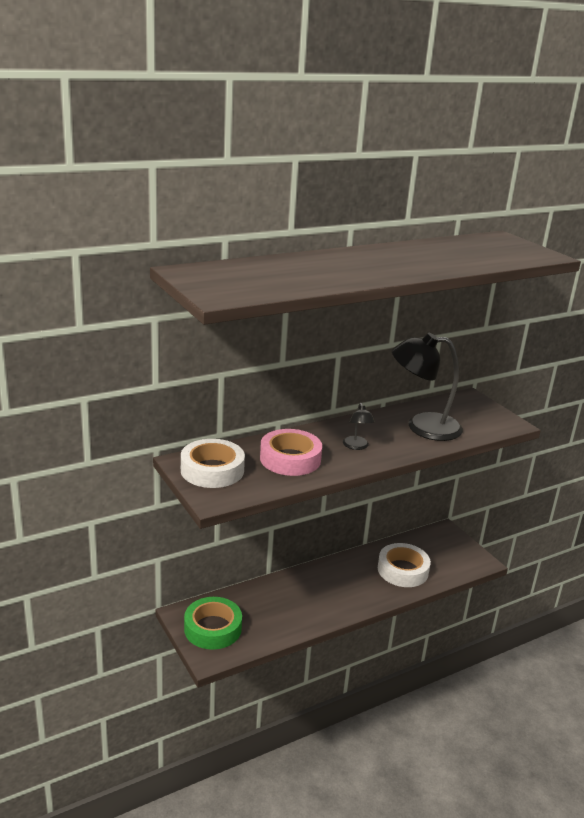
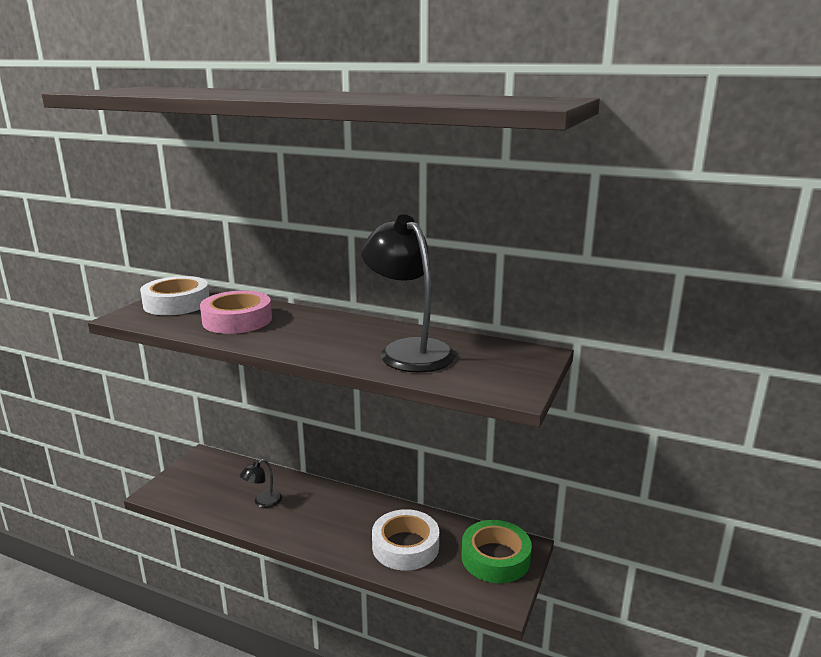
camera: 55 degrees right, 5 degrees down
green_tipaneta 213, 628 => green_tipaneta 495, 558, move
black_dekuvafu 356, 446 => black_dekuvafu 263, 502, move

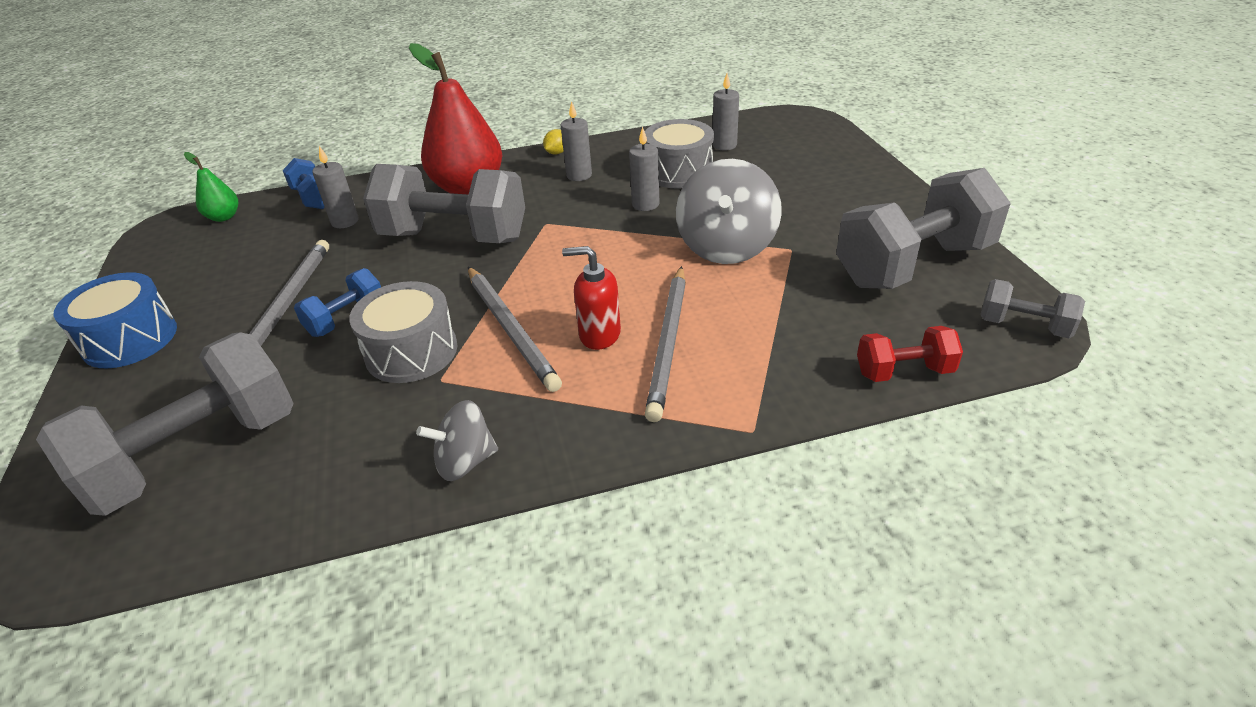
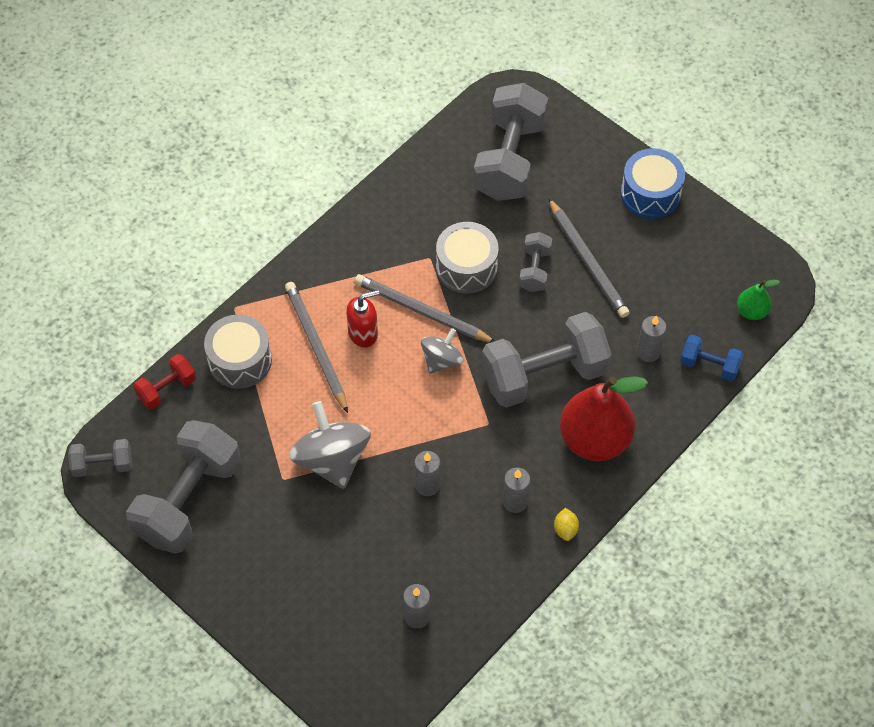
camera: 145 degrees right, 20 degrees up
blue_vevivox 346, 319 => grey_vevivox 534, 270
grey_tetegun 465, 461 => grey_tetegun 441, 360, move
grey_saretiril 678, 171 => grey_saretiril 240, 360, move

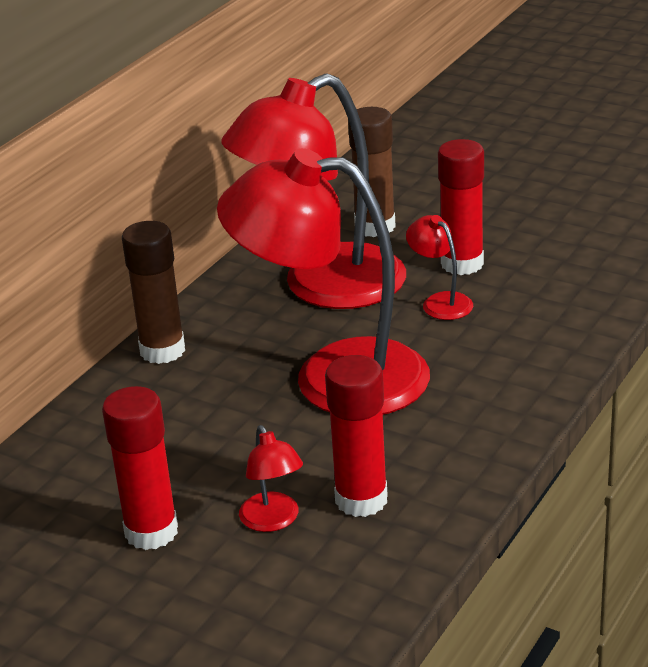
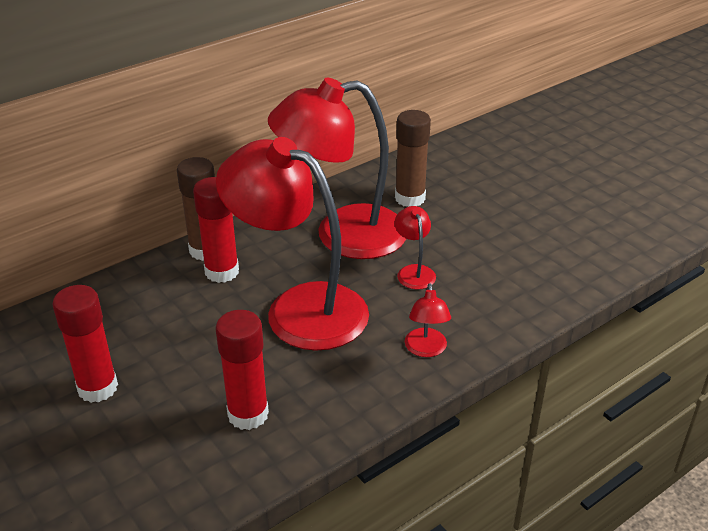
camera: 20 degrees right, 5 degrees up
red_dekuvafu 273, 521 => red_dekuvafu 426, 349, move
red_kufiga 462, 264 => red_kufiga 222, 272, move

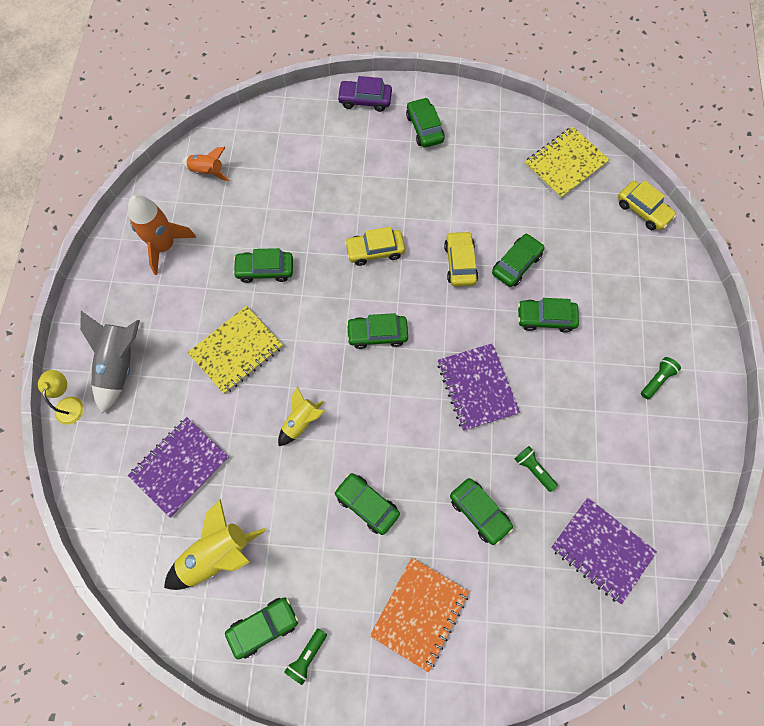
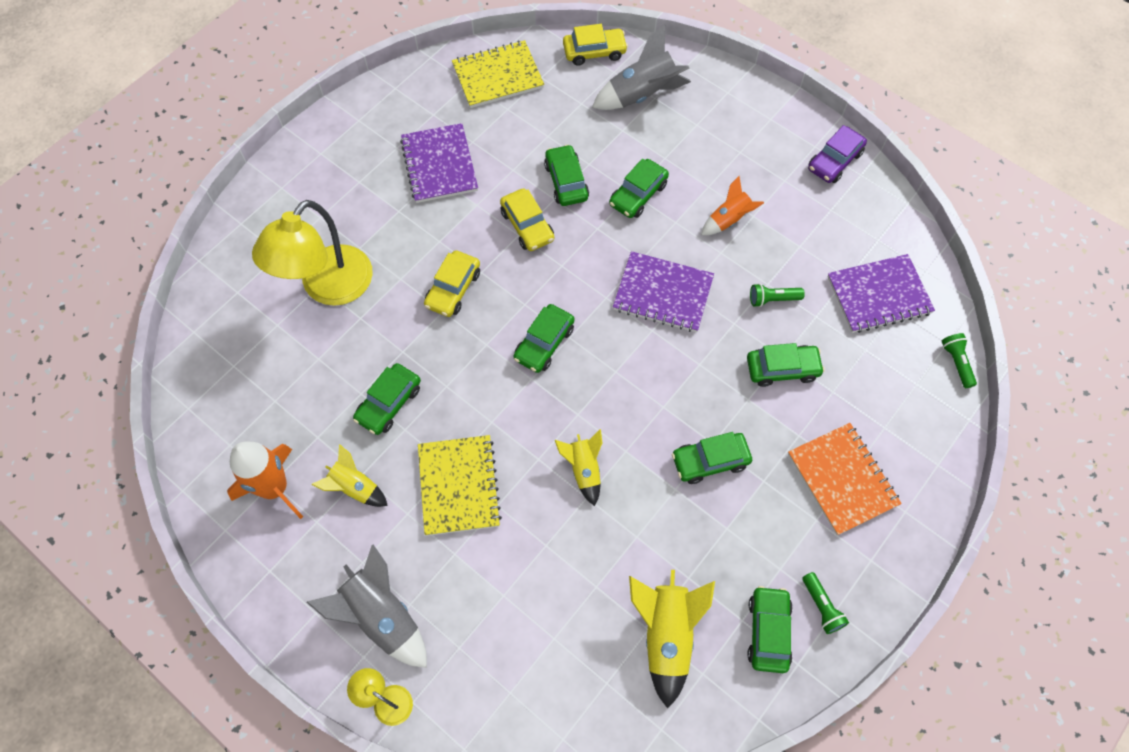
camera: 55 degrees left, 5 degrees down
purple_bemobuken 180, 467 => purple_bemobuken 439, 165, move
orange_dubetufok 207, 172 => orange_dubetufok 729, 219, move
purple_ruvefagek 365, 100 => purple_ruvefagek 834, 161, move
green_ruvefagek 424, 128 => nothing
yellow_ruvefagek 460, 263 => yellow_ruvefagek 527, 225, 150 degrees counterclockwise
yellow_bemobuken 565, 164 => yellow_bemobuken 498, 76, 75 degrees clockwise
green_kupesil 657, 380 => green_kupesil 956, 363, move
nothing => yellow_dekuvafu 328, 287
nothing => yellow_dubetufok 354, 487
nothing => grey_dubetufok 642, 94

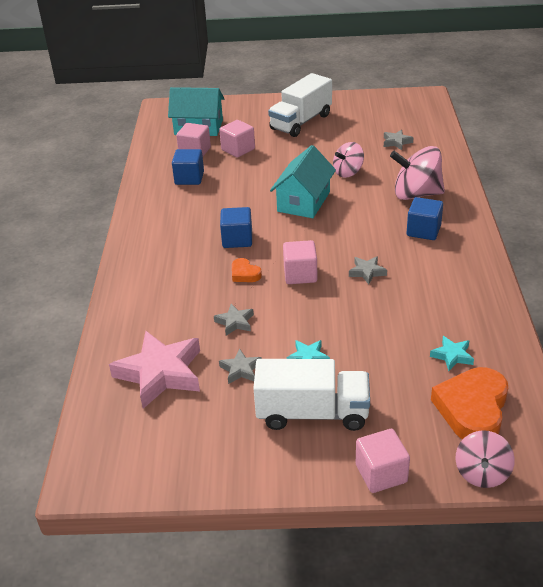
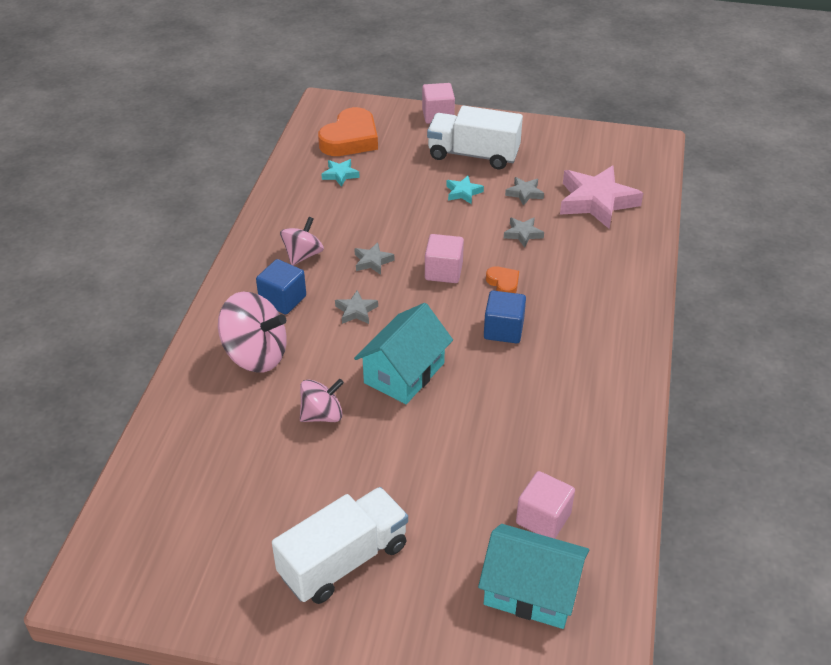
camera: 170 degrees left, 5 degrees up
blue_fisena 189, 178 => nothing
pink_fisena 238, 149 => nothing
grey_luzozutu 396, 142 => grey_luzozutu 356, 311, move
pink_tetegun 482, 473 => pink_tetegun 303, 255, move

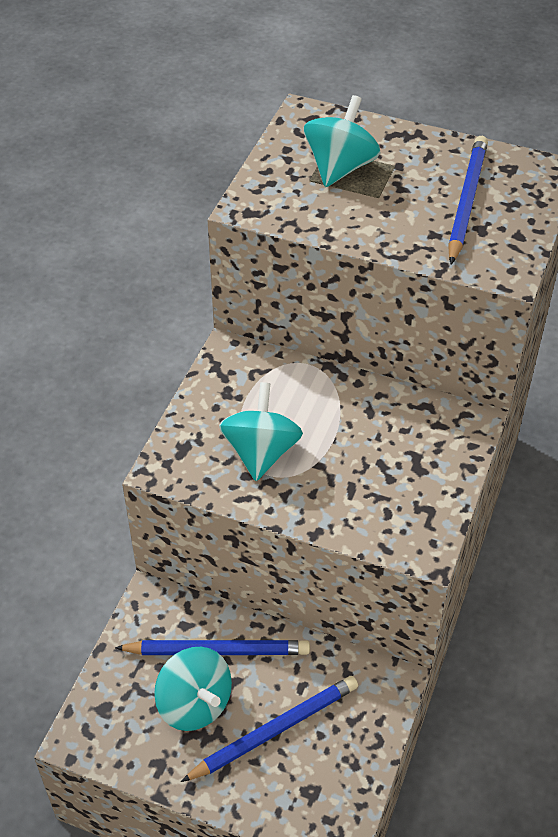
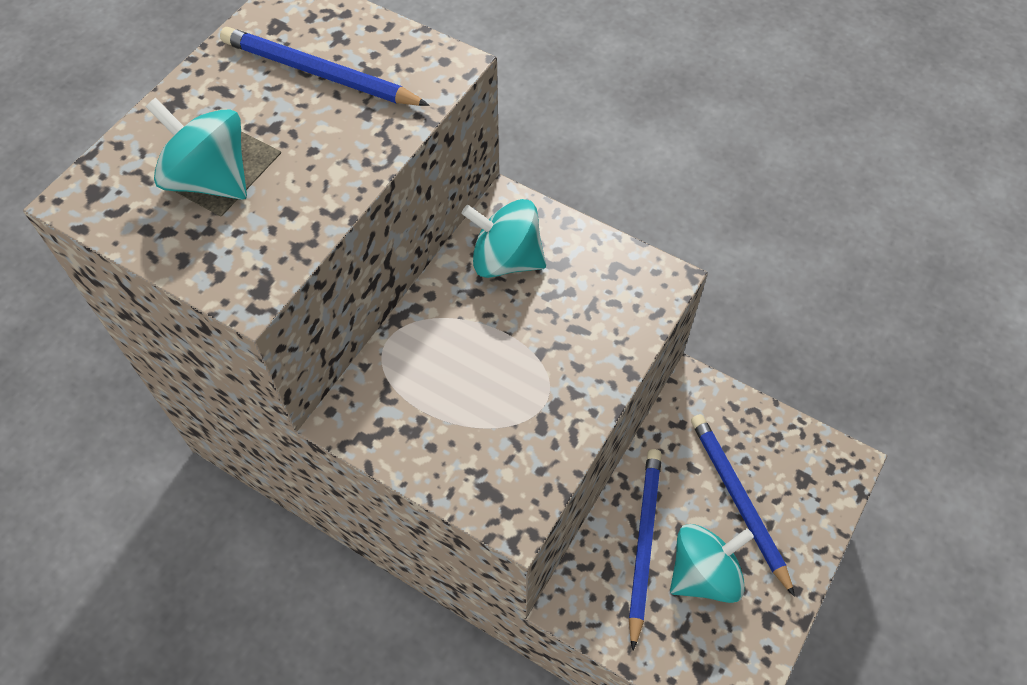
camera: 80 degrees left, 10 degrees up
turquoise_tetegun 261, 452 => turquoise_tetegun 506, 260, move

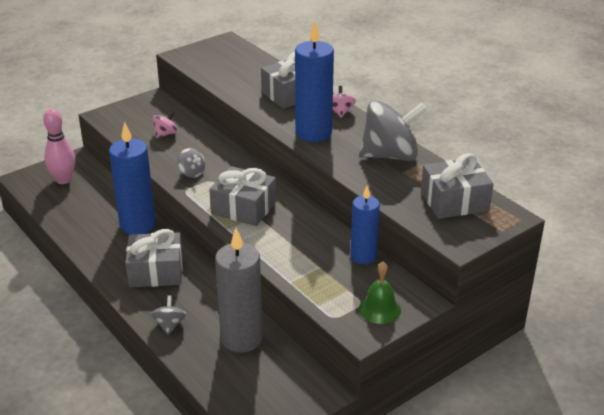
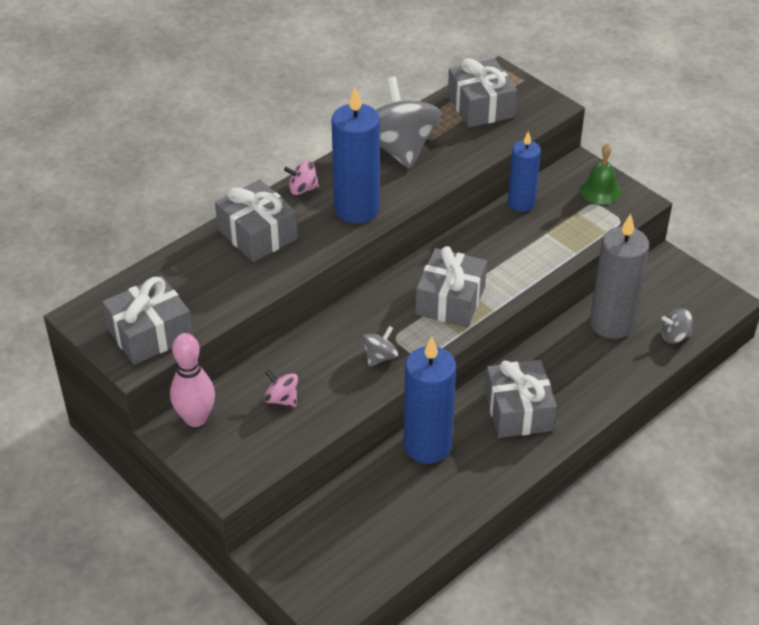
camera: 95 degrees left, 10 degrees up
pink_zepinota 63, 180 => pink_zepinota 196, 418, move
grey_tetegun 169, 325 => grey_tetegun 674, 336, move
nothing => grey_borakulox 150, 333

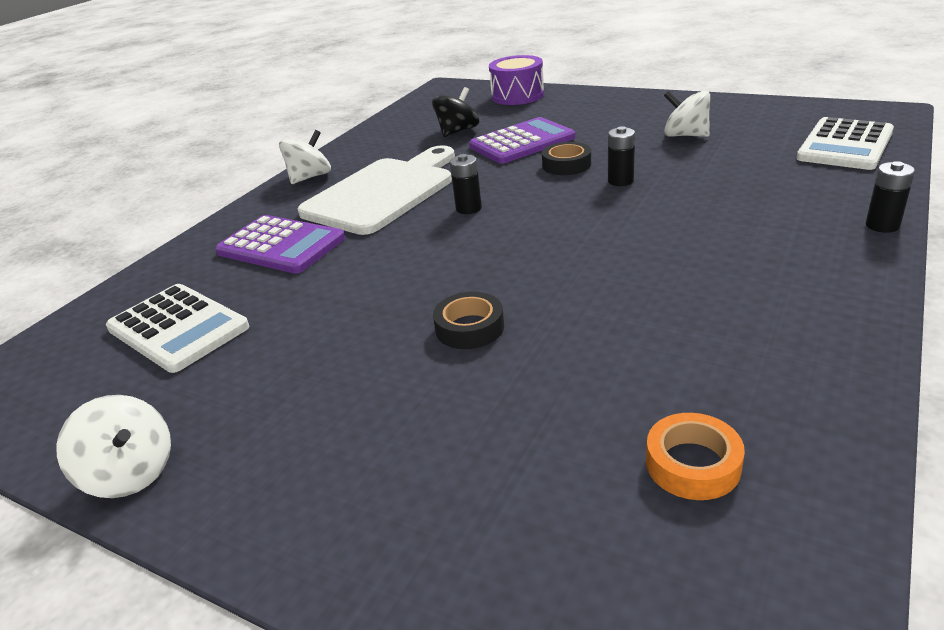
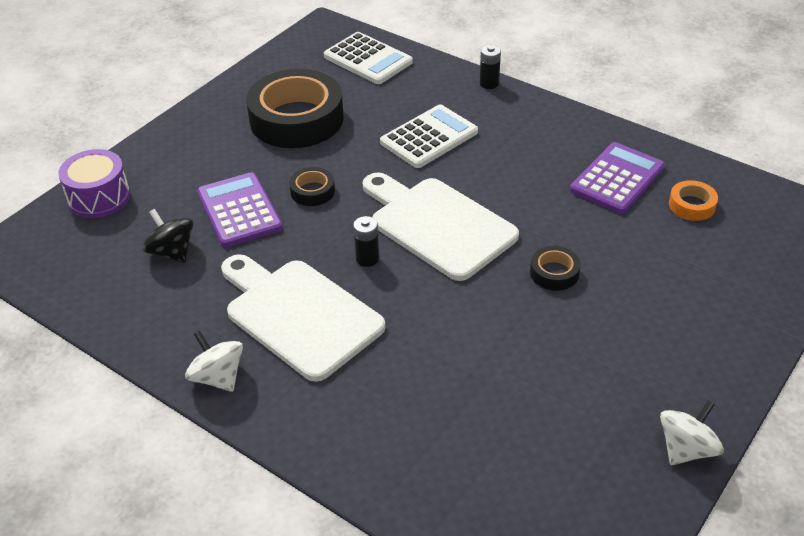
camera: 85 degrees left, 10 degrees up
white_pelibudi 178, 328 => white_pelibudi 429, 137, move
purple_pelibudi 281, 245 => purple_pelibudi 617, 179, move
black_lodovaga 620, 181 => nothing
white_tetegun 685, 135 => black_tipaneta 296, 119
nothing => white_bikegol 437, 225

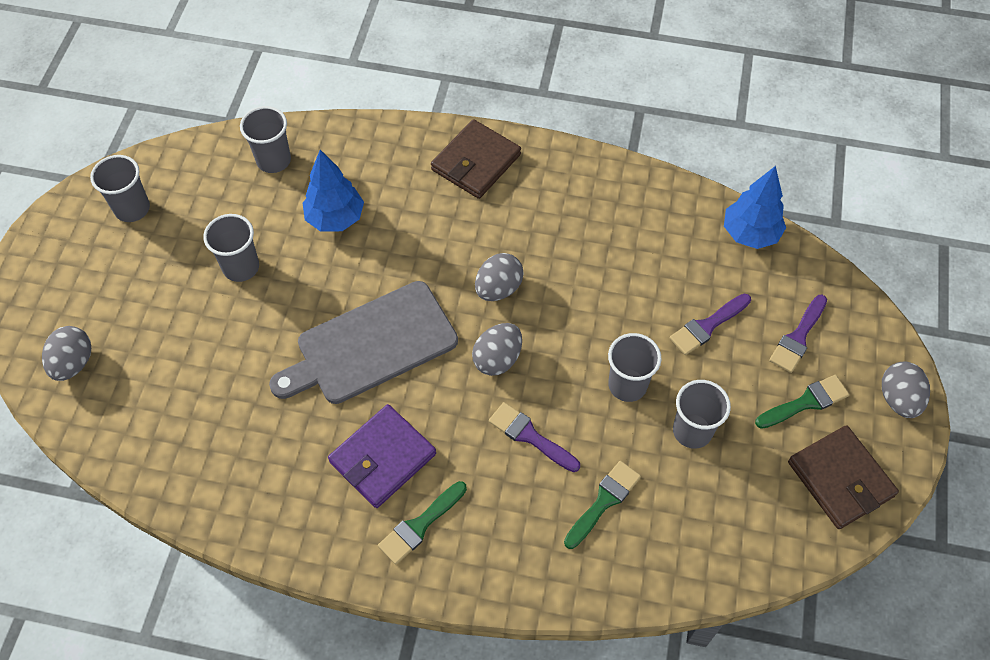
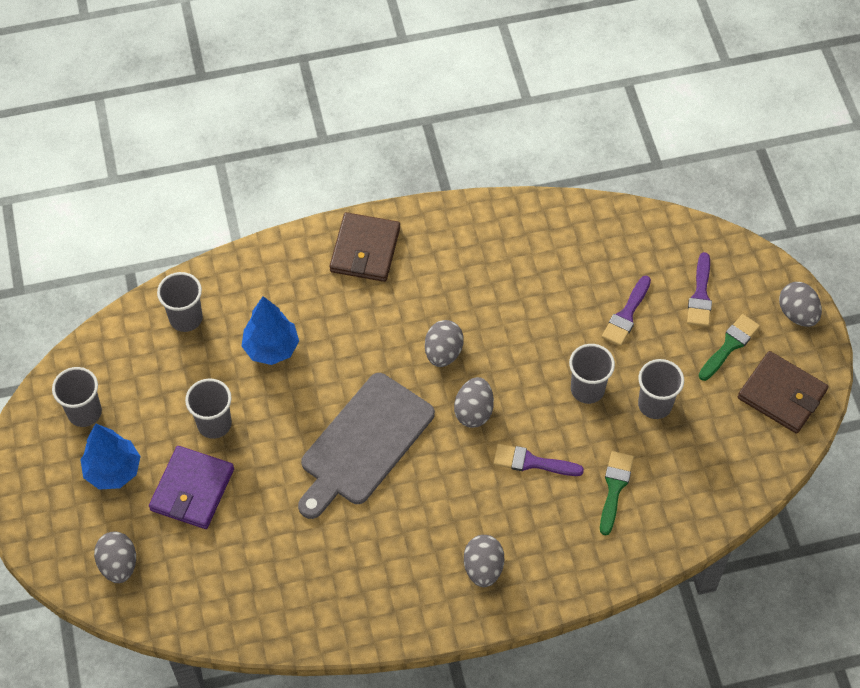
camera: 25 degrees left, 0 degrees up
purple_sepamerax 382, 458 => purple_sepamerax 192, 489, move
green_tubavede 420, 525 => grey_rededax 483, 568
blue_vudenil 750, 234 => blue_vudenil 113, 471, move

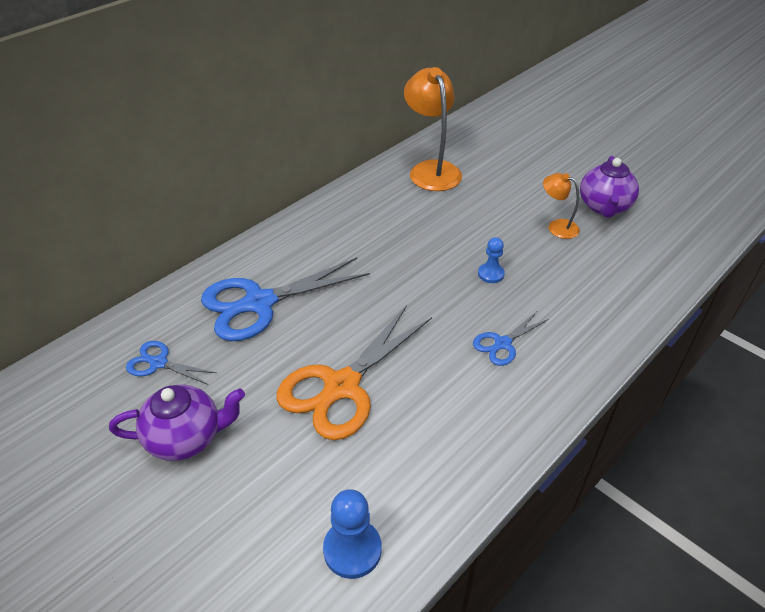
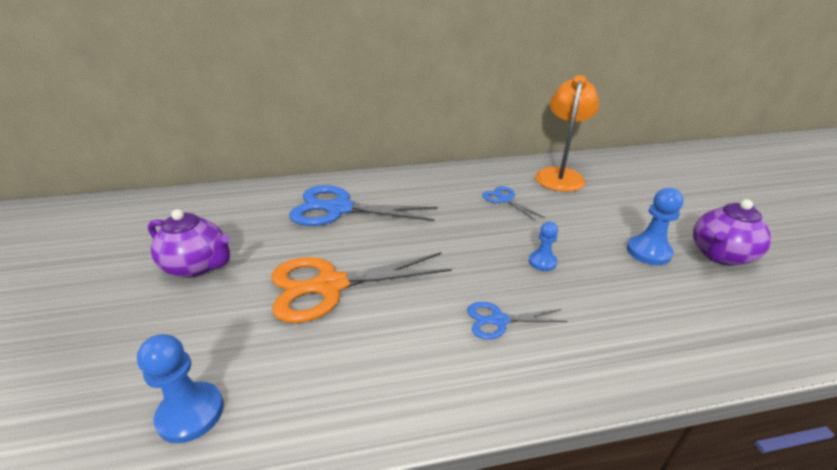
camera: 35 degrees right, 10 degrees down
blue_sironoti 159, 363 => blue_sironoti 505, 199, move
orange_dekuvafu 557, 226 => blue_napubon 648, 252

